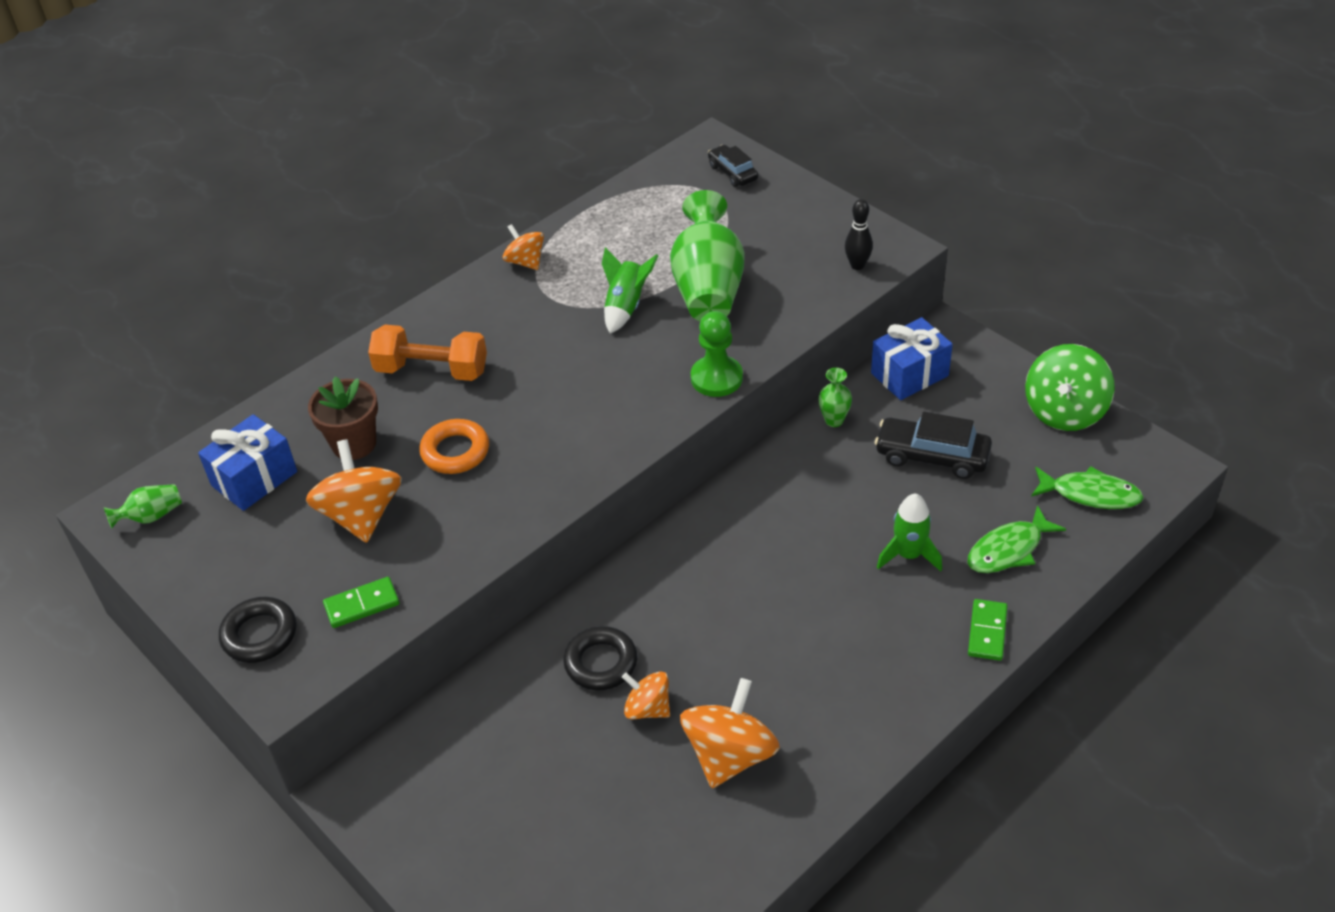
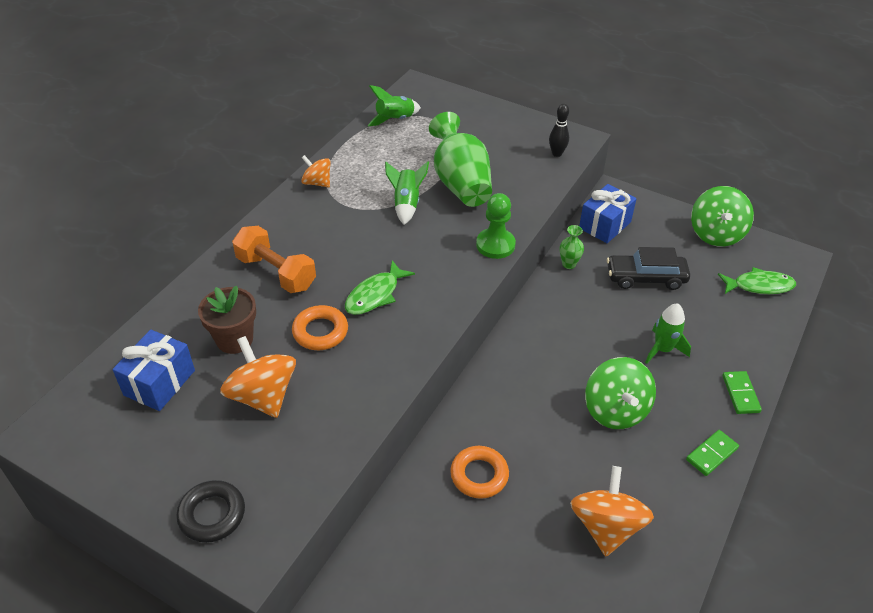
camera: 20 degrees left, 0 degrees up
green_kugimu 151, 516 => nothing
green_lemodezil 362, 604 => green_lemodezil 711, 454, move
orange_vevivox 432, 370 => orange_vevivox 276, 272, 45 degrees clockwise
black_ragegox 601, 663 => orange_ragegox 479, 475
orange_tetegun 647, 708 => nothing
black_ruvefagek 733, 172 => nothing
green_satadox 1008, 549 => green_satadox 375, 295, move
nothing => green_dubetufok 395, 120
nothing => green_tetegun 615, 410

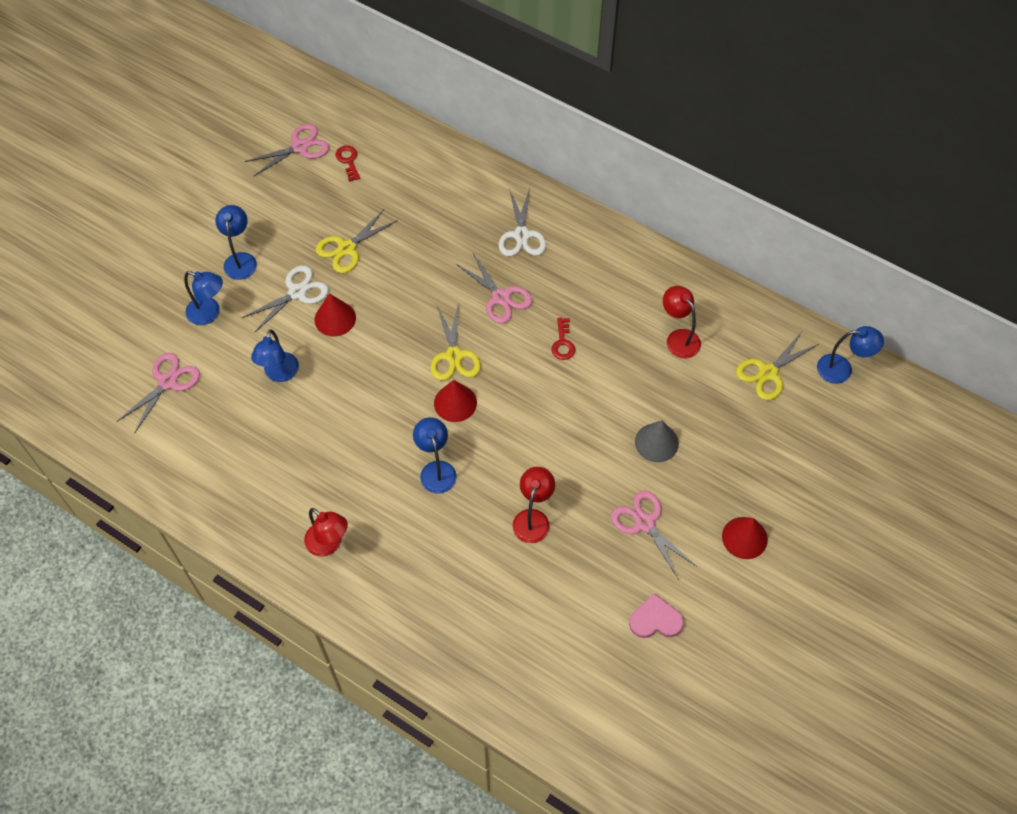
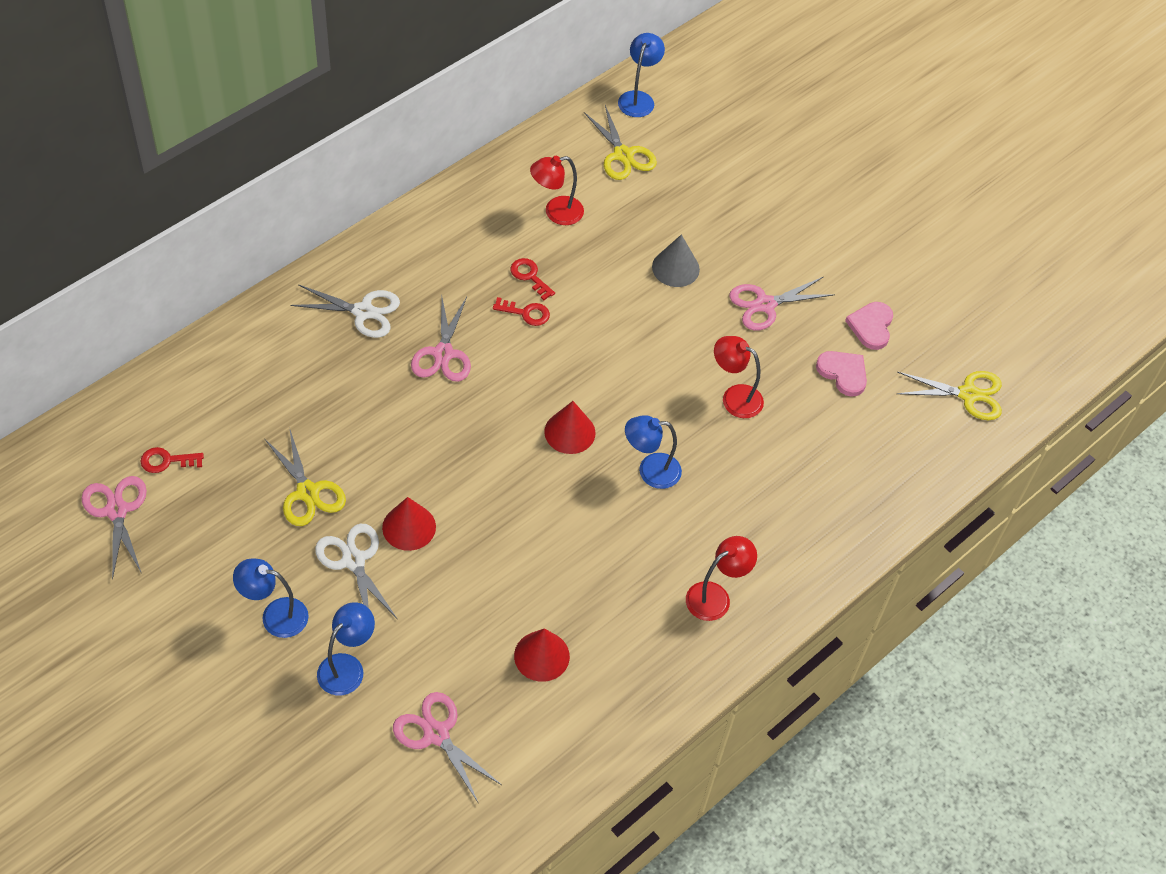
camera: 80 degrees left, 5 degrees down
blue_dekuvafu 279, 374 => nothing
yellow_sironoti 454, 356 => yellow_sironoti 968, 394, move
pink_sironoti 501, 297 => pink_sironoti 443, 354, 120 degrees clockwise
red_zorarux 744, 537 => red_zorarux 541, 656, move
nothing => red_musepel 530, 276
nothing => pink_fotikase 843, 373

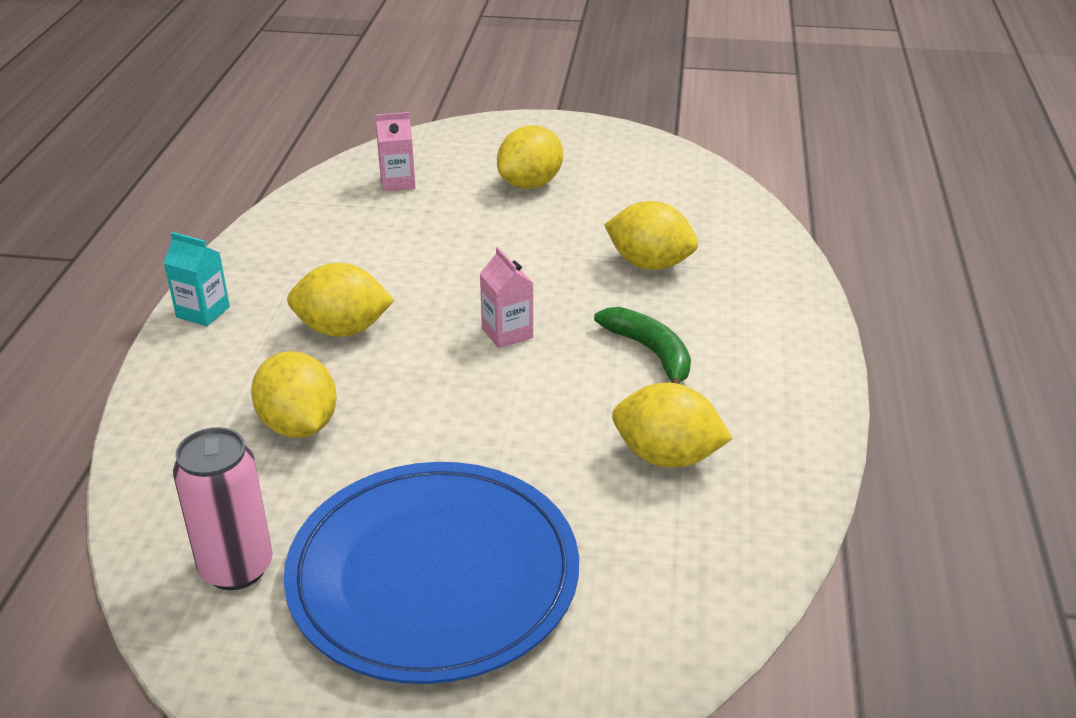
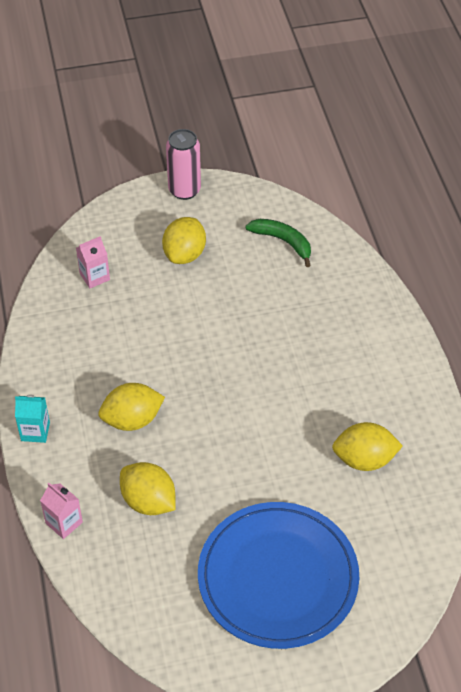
camera: 20 degrees left, 15 degrees up
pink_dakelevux 236, 568 => pink_dakelevux 184, 190, move
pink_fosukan 507, 333 => pink_fosukan 64, 523, move
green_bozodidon 651, 353 => green_bozodidon 283, 242, move
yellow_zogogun 649, 264 => nothing

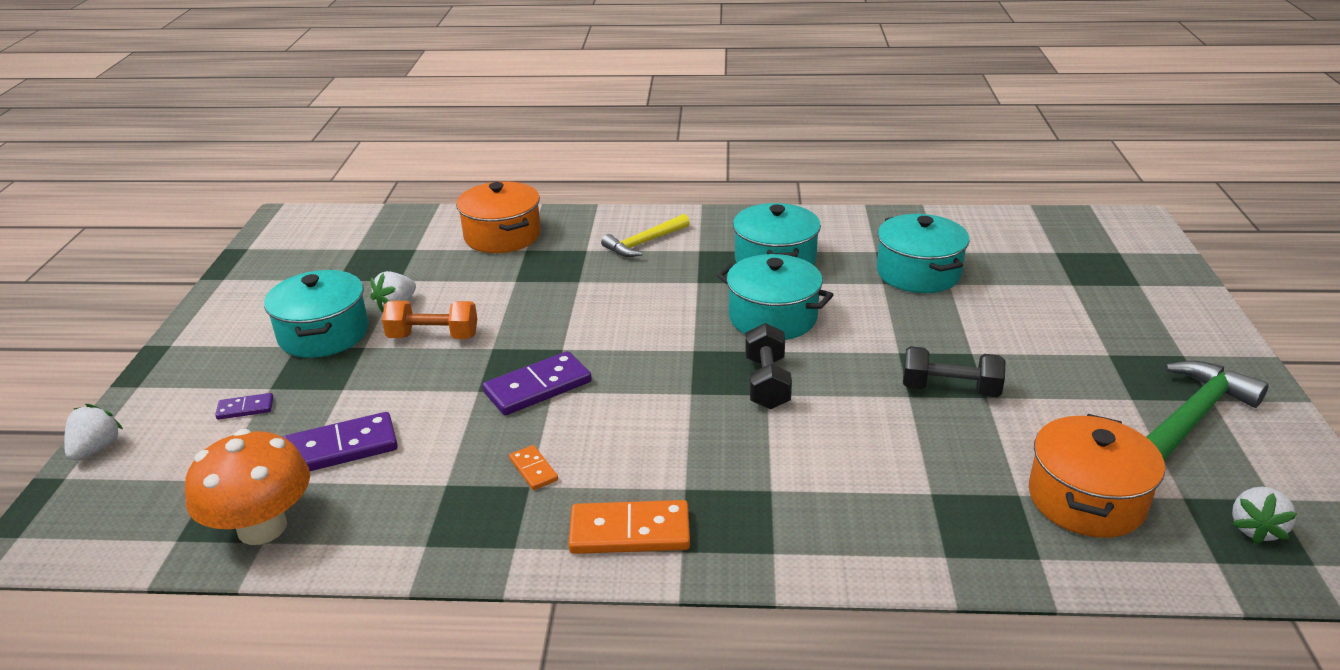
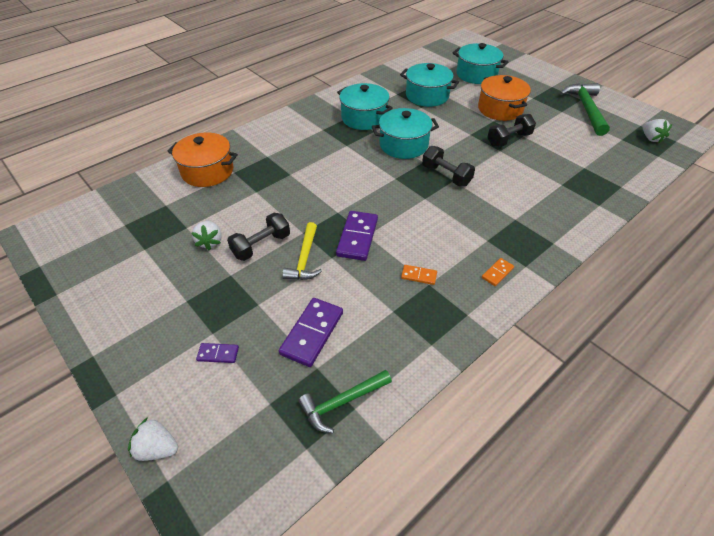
camera: 45 degrees left, 15 degrees up
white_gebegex 96, 448 => white_gebegex 157, 448, 45 degrees counterclockwise
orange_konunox 262, 527 => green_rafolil 342, 402
purple_lemodezil 245, 408 => purple_lemodezil 218, 354, 60 degrees clockwise
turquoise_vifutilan 324, 334 => turquoise_vifutilan 476, 74, move
orange_vevivox 433, 336 => black_vevivox 261, 245
orange_lemodezil 630, 531 => orange_lemodezil 497, 273, x0.52
yellow_rafolil 644, 243 => yellow_rafolil 304, 259, move
orange_vifutilan 1086, 499 => orange_vifutilan 500, 109, move

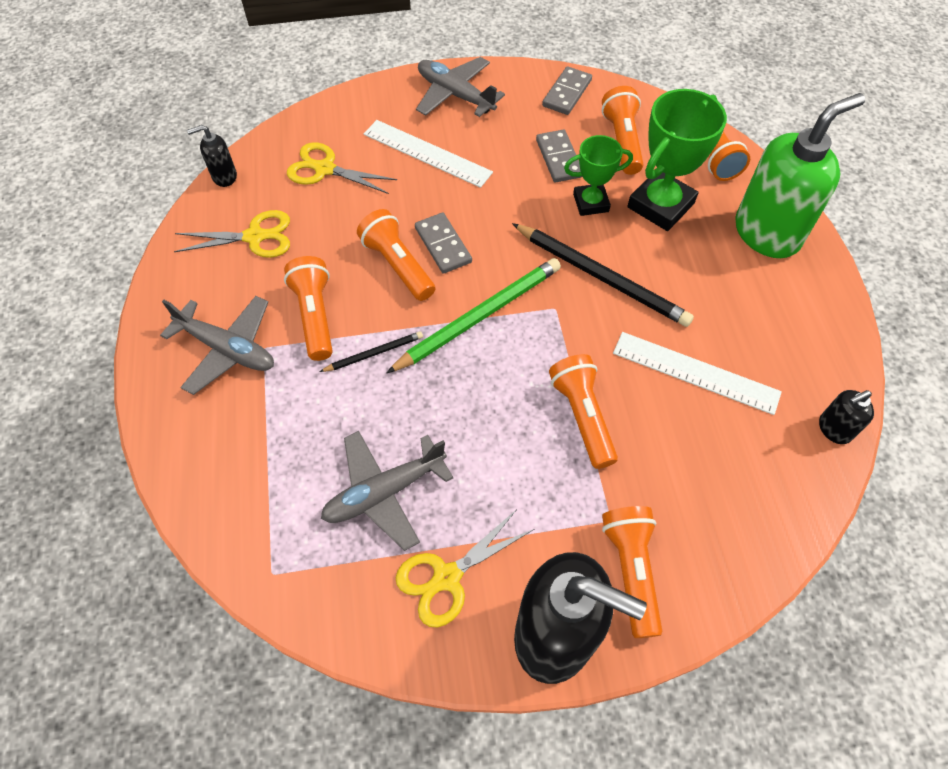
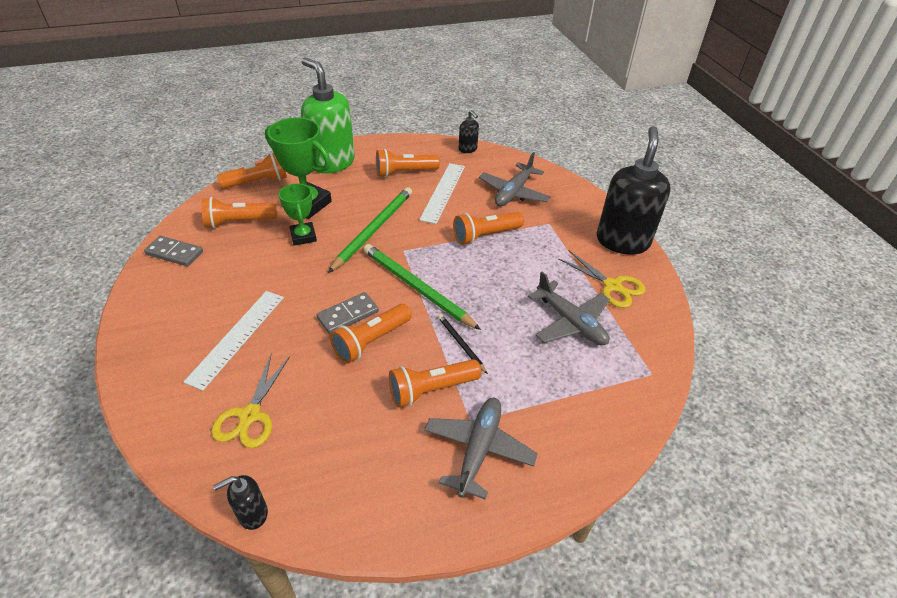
camera: 100 degrees left, 15 degrees down
yellow_sironoti 255, 236 => nothing
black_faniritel 224, 176 => black_faniritel 252, 514, 90 degrees clockwise
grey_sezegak 455, 95 => grey_sezegak 513, 192, move
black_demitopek 601, 276 => green_demitopek 373, 230
grey_lemodezil 559, 158 => nothing
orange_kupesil 631, 571 => orange_kupesil 404, 172, move

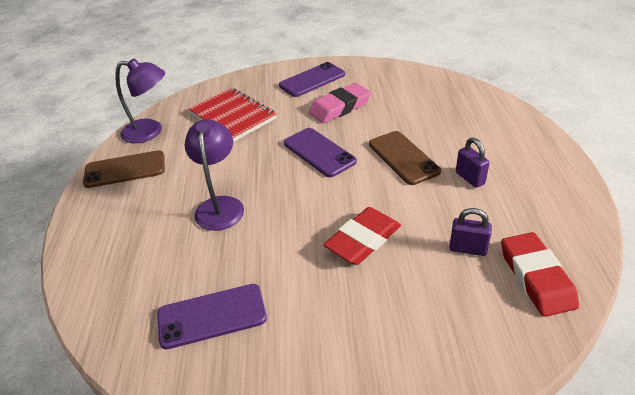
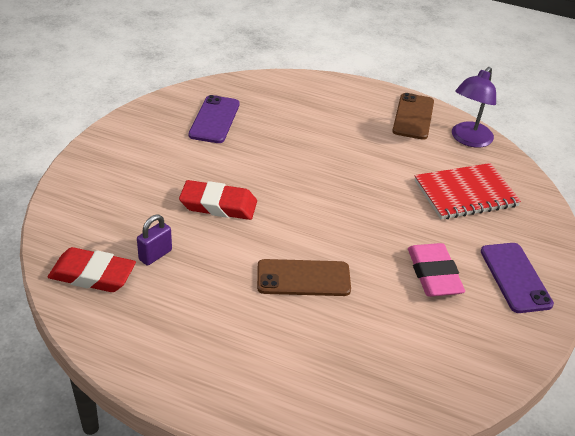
camera: 110 degrees right, 0 degrees up
purple_dekuvafu 220, 205 => nothing
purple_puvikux 319, 152 => nothing
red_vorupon 363, 240 => red_vorupon 218, 205, 60 degrees counterclockwise
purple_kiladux 470, 178 => nothing

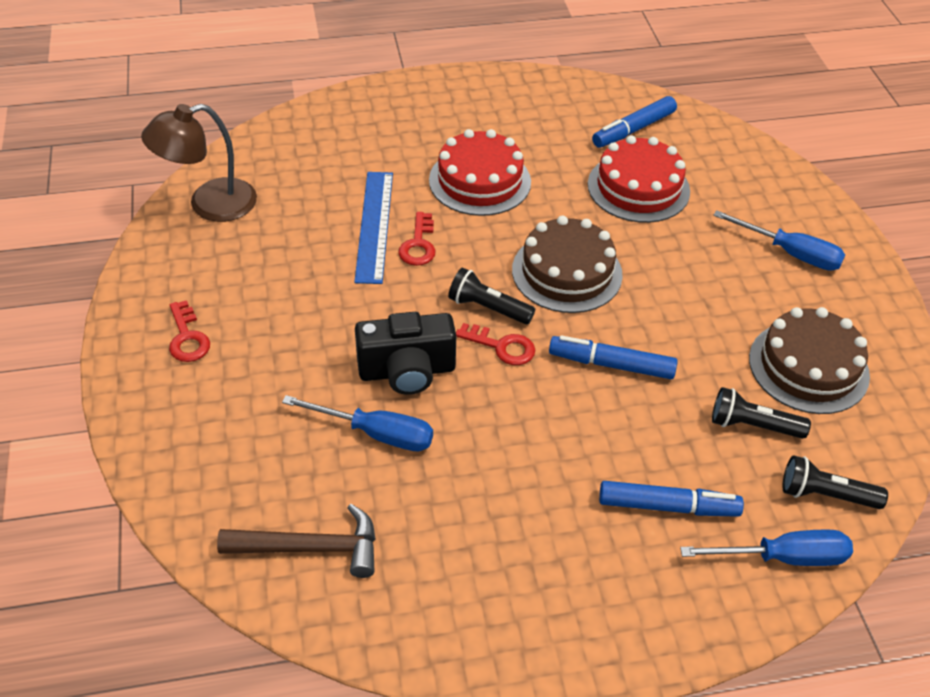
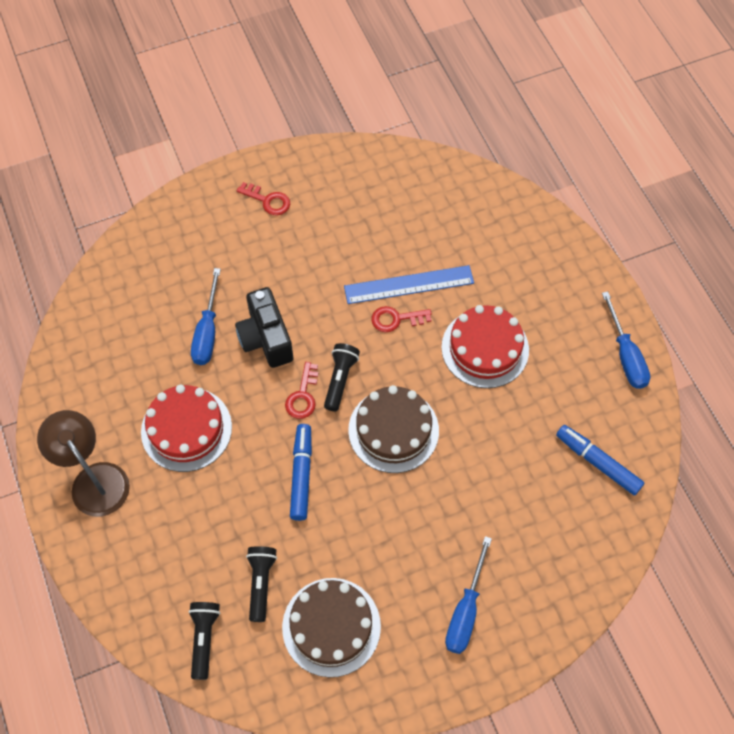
camera: 80 degrees right, 15 degrees up
brown_dekuvafu 209, 204 => brown_dekuvafu 94, 479, move
red_musepel 187, 338 => red_musepel 268, 201, 120 degrees counterclockwise
brown_rafolil 311, 548 => nothing
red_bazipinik 638, 187 => red_bazipinik 186, 429, move
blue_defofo 668, 507 => nothing
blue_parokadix 783, 557 => blue_parokadix 625, 355, move

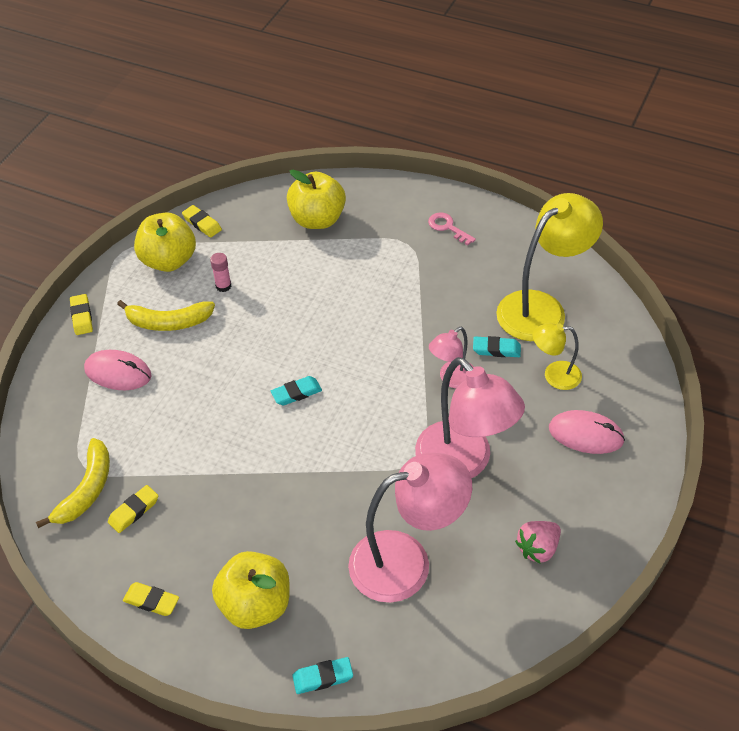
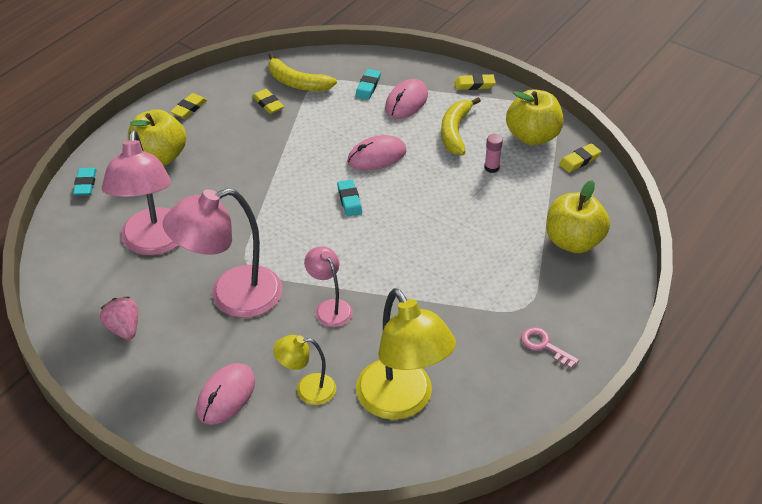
camera: 100 degrees right, 5 degrees down
pink_musepel 447, 227 => pink_musepel 544, 345, 105 degrees counterclockwise
turquoise_vorupon 496, 349 => turquoise_vorupon 368, 87, move
yellow_dekuvafu 554, 375 => yellow_dekuvafu 307, 389, 105 degrees counterclockwise
nothing => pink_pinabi 377, 156

